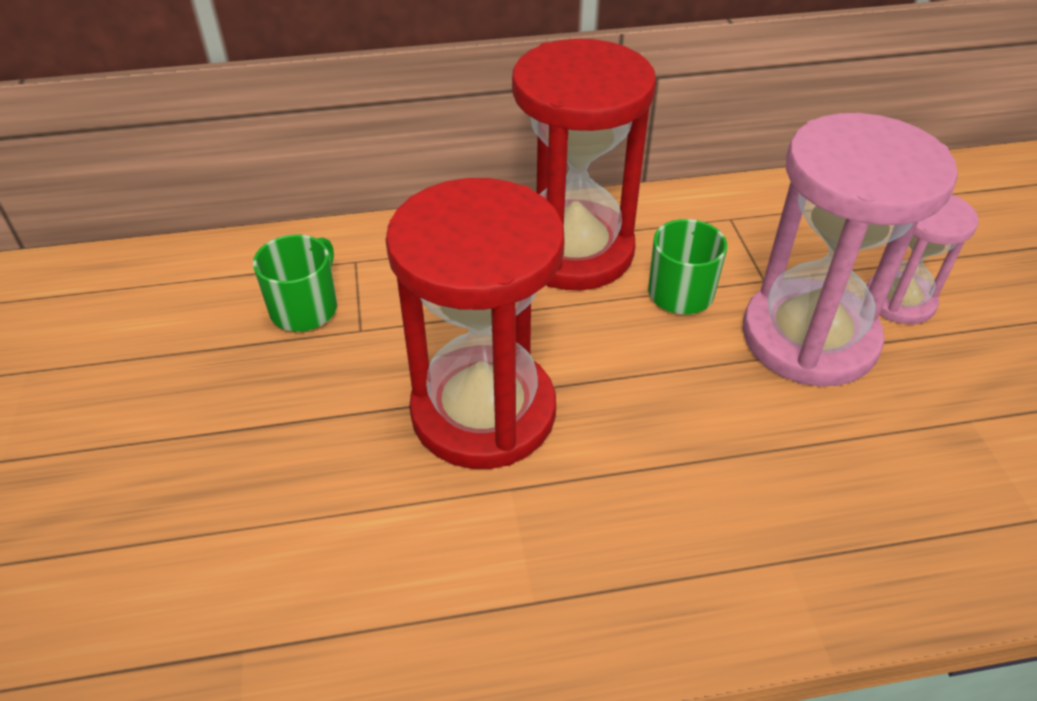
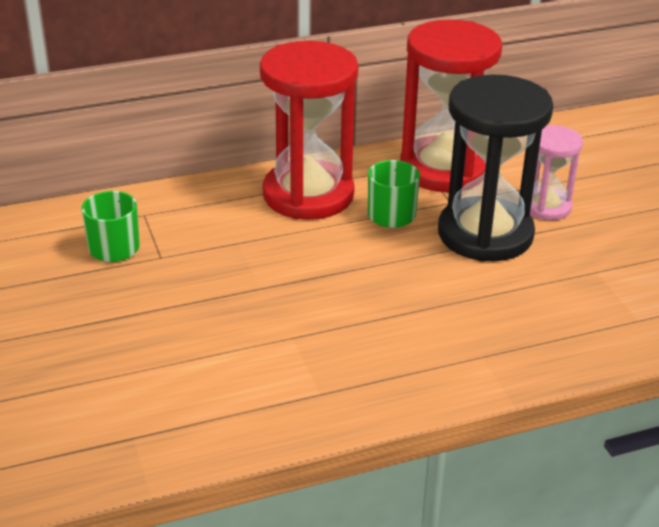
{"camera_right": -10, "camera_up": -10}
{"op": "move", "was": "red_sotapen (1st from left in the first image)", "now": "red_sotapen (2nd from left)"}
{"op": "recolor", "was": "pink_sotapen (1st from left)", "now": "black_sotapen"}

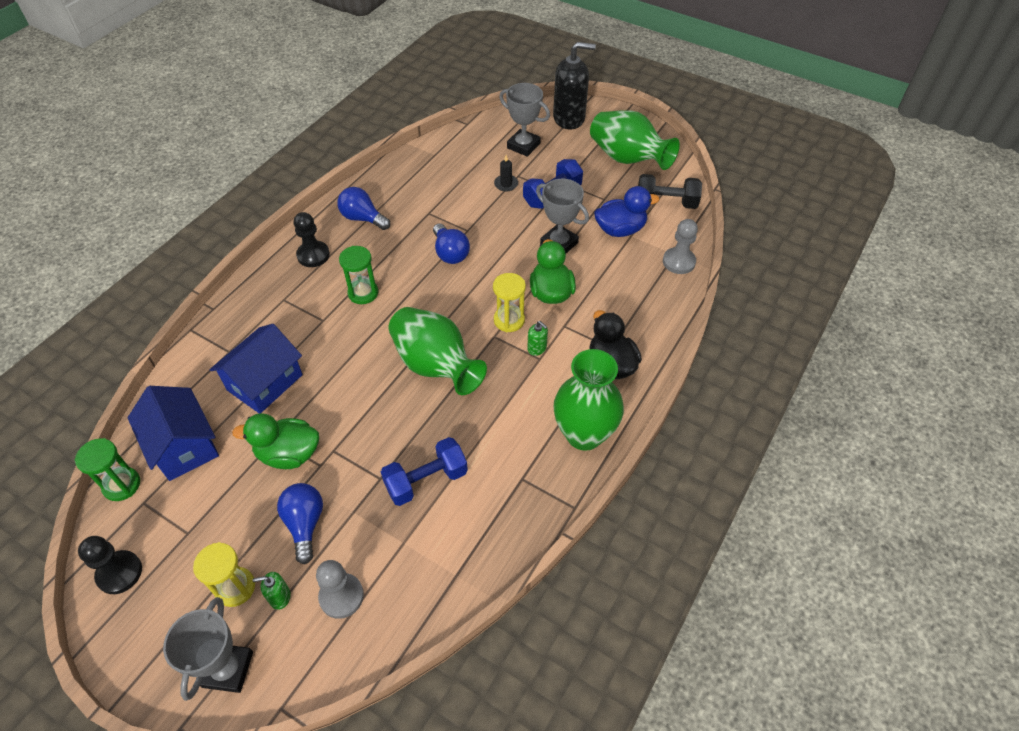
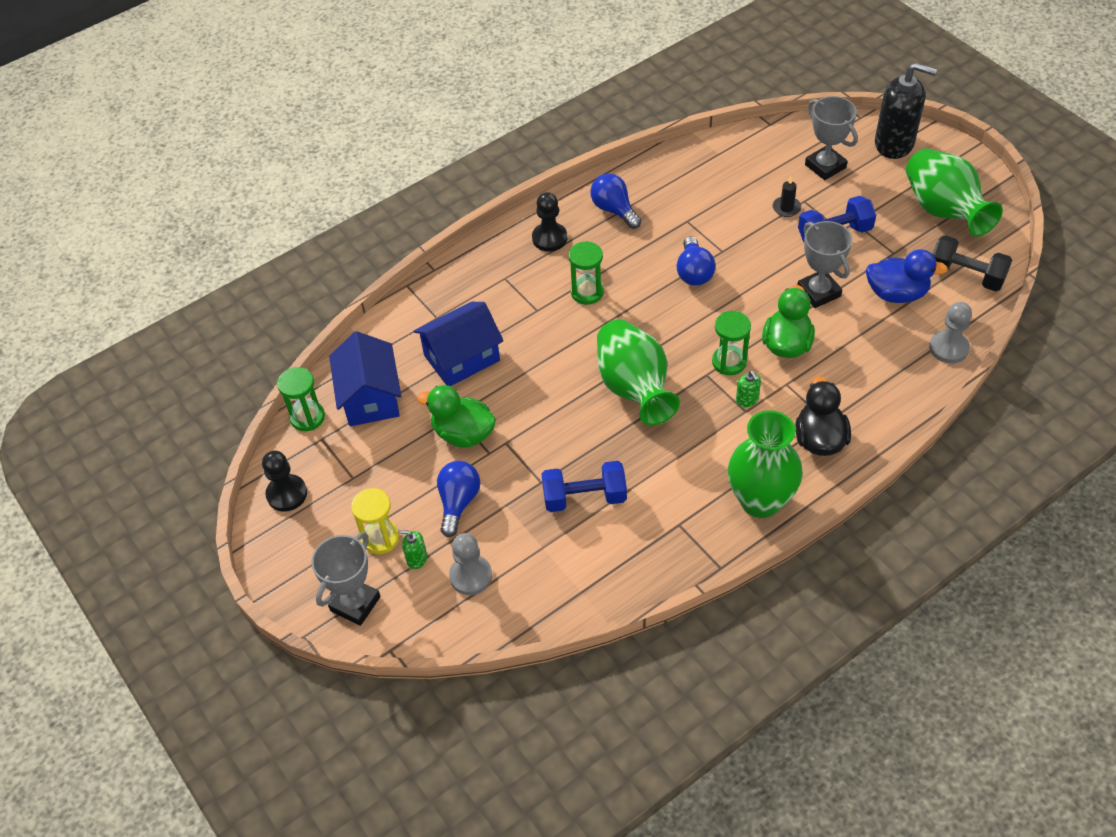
{"camera_right": 25, "camera_up": 0}
{"op": "recolor", "was": "yellow_sotapen (2nd from left)", "now": "green_sotapen (3rd from left)"}

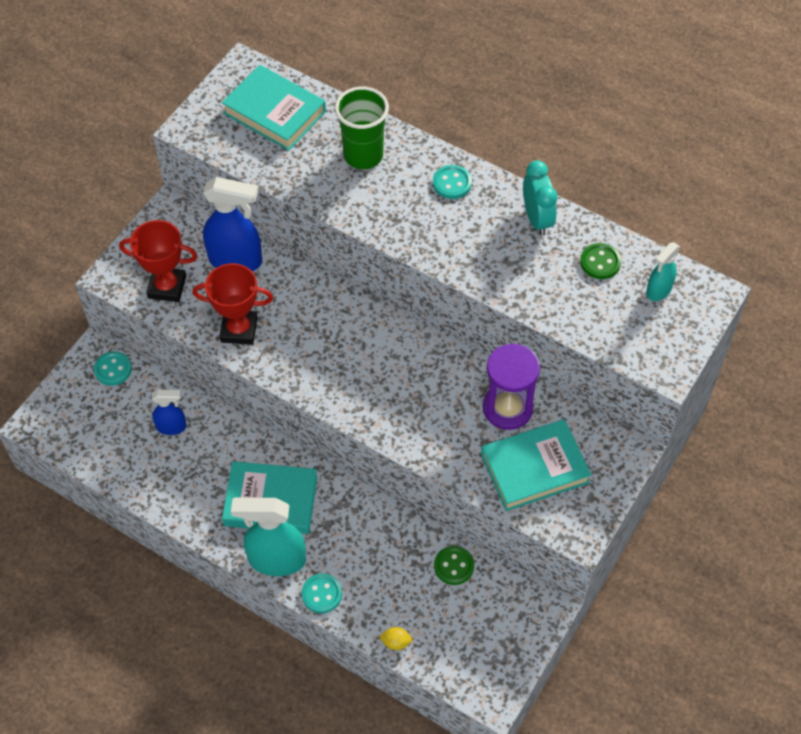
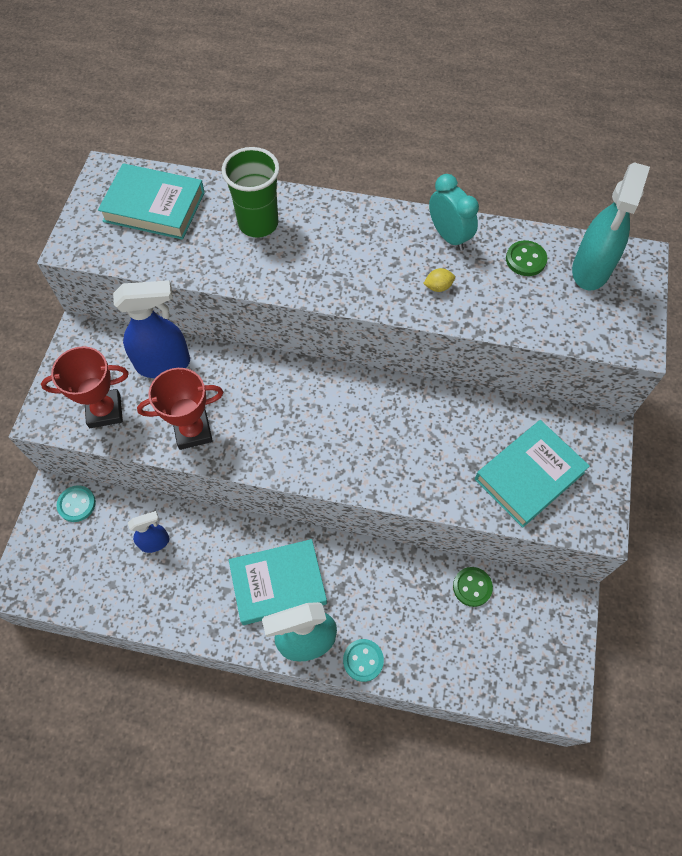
{"camera_right": -20, "camera_up": 5}
{"op": "move", "was": "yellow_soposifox"}
{"op": "delete", "was": "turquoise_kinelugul (3rd from left)"}
{"op": "delete", "was": "purple_sotapen"}
{"op": "resize", "was": "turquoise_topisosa (2nd from left)", "ratio": 1.8}

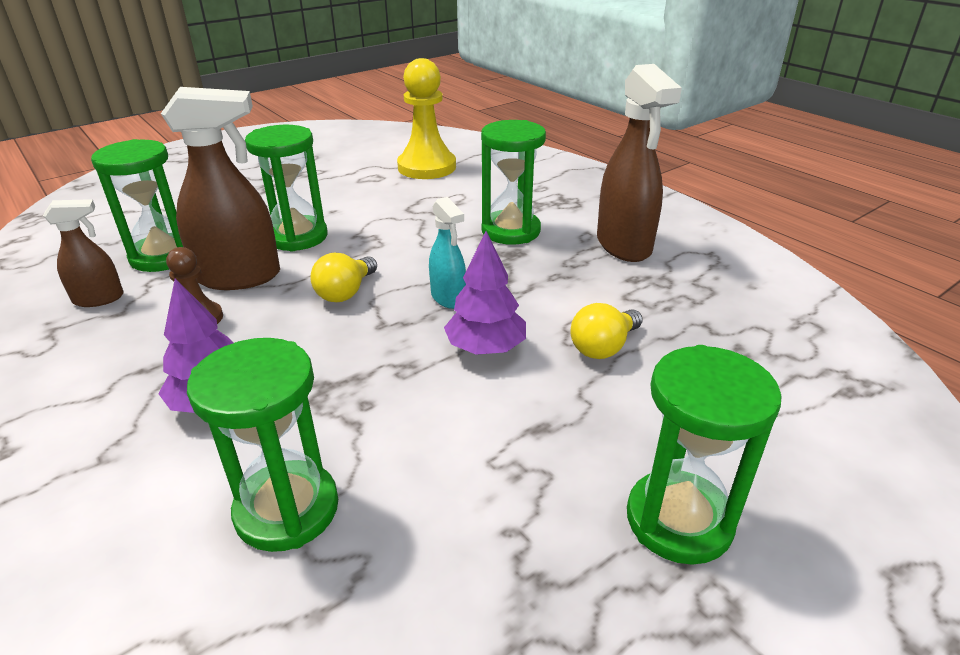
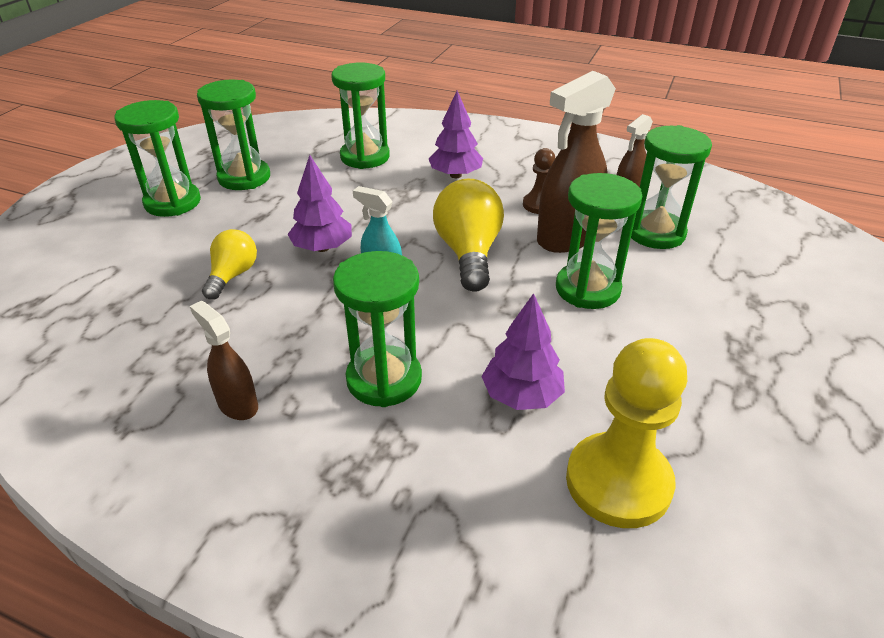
{"camera_right": 150, "camera_up": 5}
{"op": "resize", "was": "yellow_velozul (1st from left in the first image)", "ratio": 1.64}
{"op": "resize", "was": "brown_topisosa (3rd from left in the first image)", "ratio": 0.55}
{"op": "insert", "now": "green_sotapen (2nd from left)"}
{"op": "insert", "now": "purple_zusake (3rd from left)"}

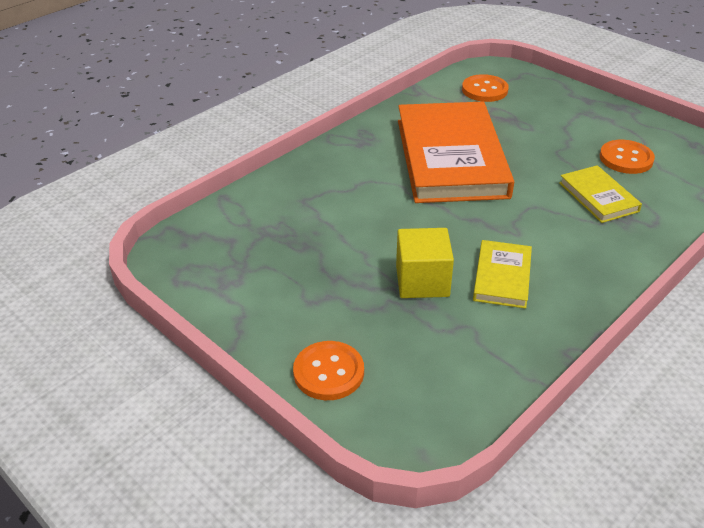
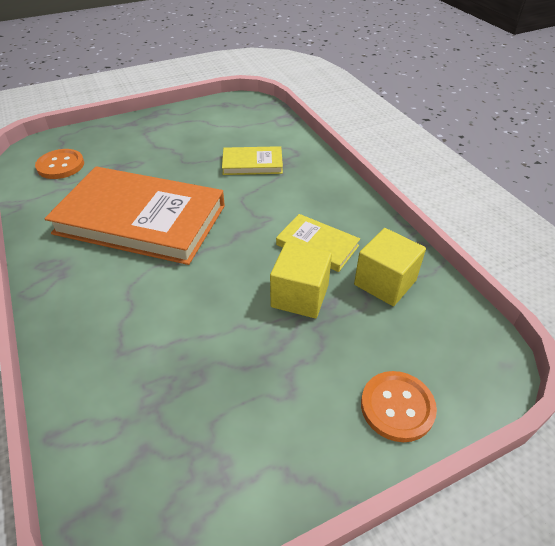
{"camera_right": -70, "camera_up": 5}
{"op": "delete", "was": "orange_kinelugul (3rd from left)"}
{"op": "insert", "now": "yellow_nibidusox (2nd from left)"}

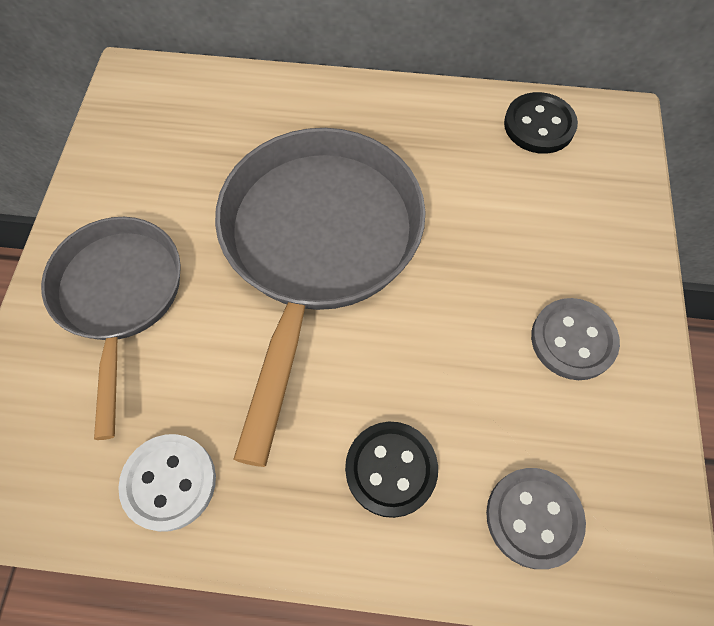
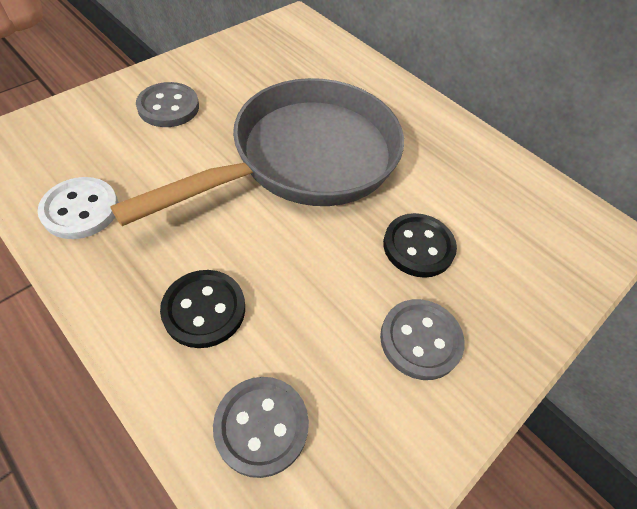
{"camera_right": 35, "camera_up": -10}
{"op": "replace", "was": "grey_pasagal (1st from left)", "now": "grey_kinelugul (1st from left)"}
{"op": "move", "was": "black_kinelugul (2nd from left)"}

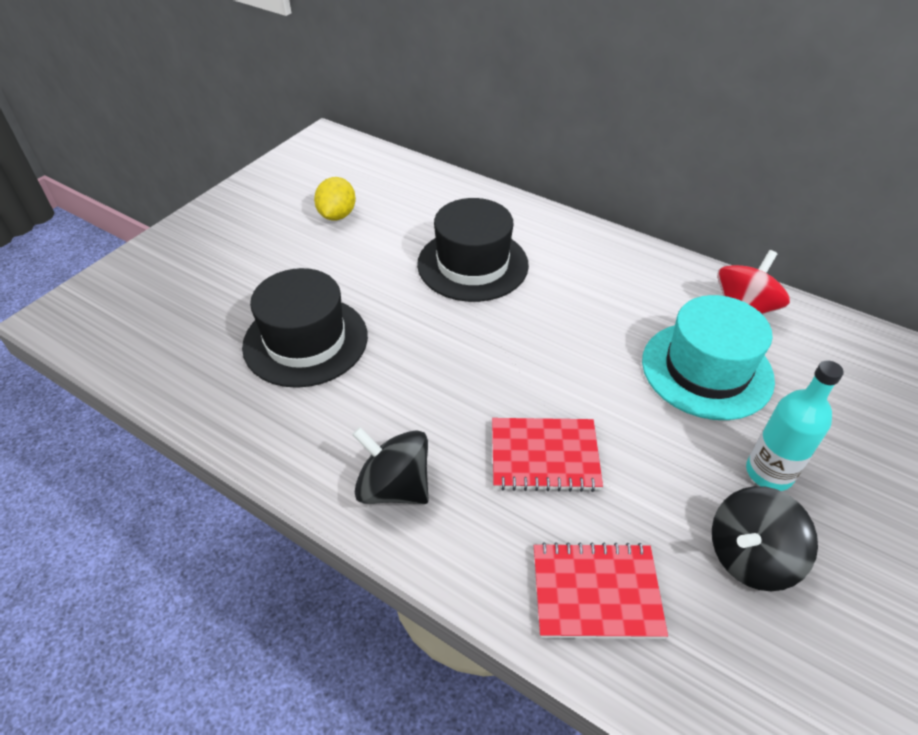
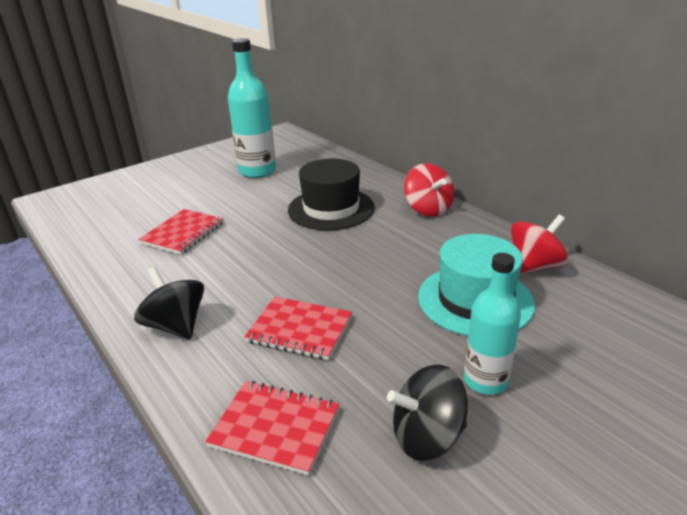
{"camera_right": 20, "camera_up": -15}
{"op": "replace", "was": "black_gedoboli (1st from left)", "now": "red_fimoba (1st from left)"}
{"op": "replace", "was": "yellow_soposifox", "now": "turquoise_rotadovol (1st from left)"}
{"op": "insert", "now": "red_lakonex (1st from left)"}

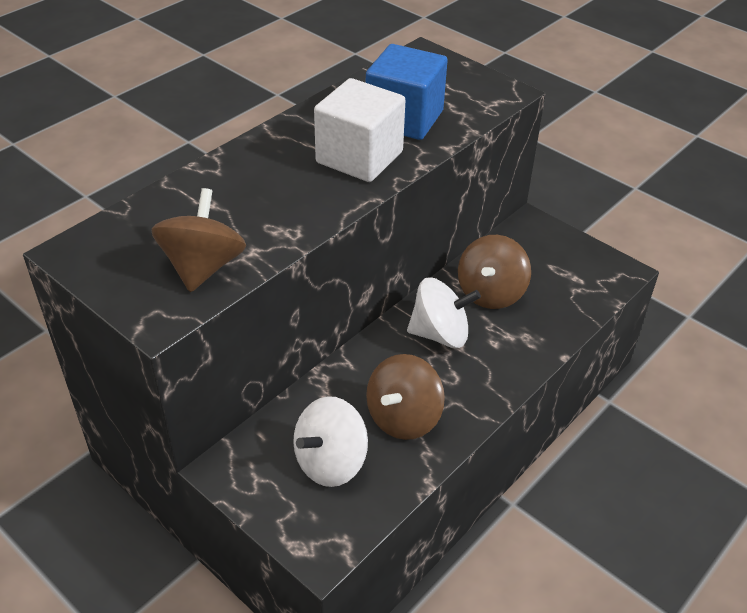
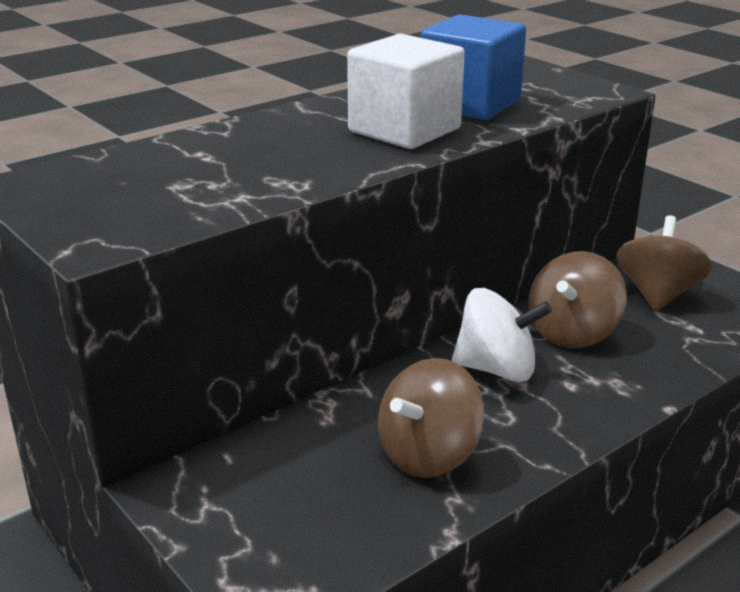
{"camera_right": 10, "camera_up": -15}
{"op": "move", "was": "brown_lakonex (1st from left in the first image)", "now": "brown_lakonex (3rd from left)"}
{"op": "delete", "was": "white_lakonex (1st from left)"}

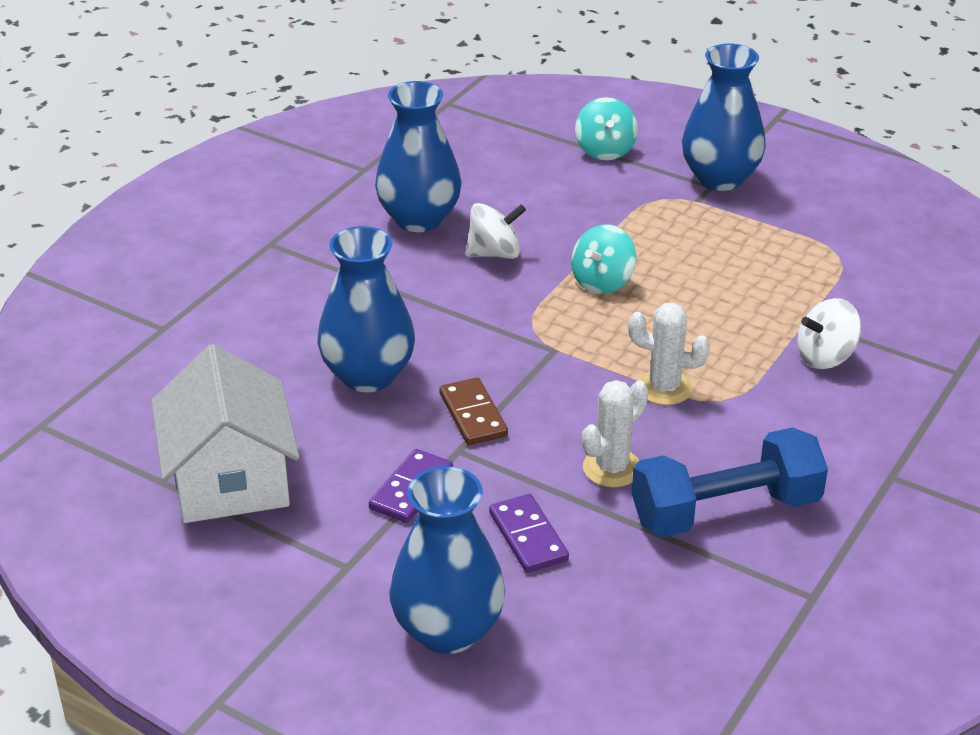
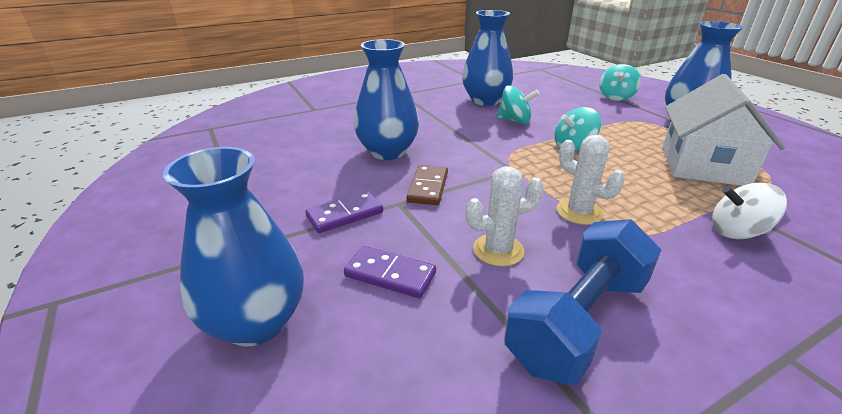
{"camera_right": 30, "camera_up": -5}
{"op": "move", "was": "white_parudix"}
{"op": "recolor", "was": "white_lakonex (1st from left)", "now": "turquoise_lakonex (1st from left)"}
{"op": "rotate", "was": "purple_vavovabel (2nd from left)", "clockwise": -75}
{"op": "rotate", "was": "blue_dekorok", "clockwise": -60}

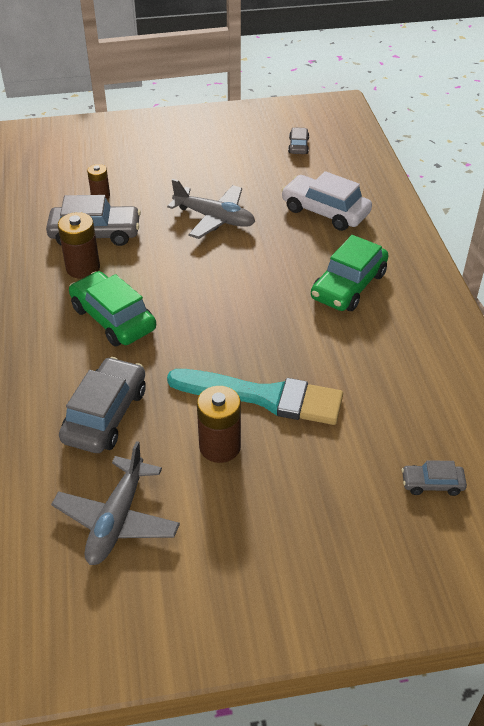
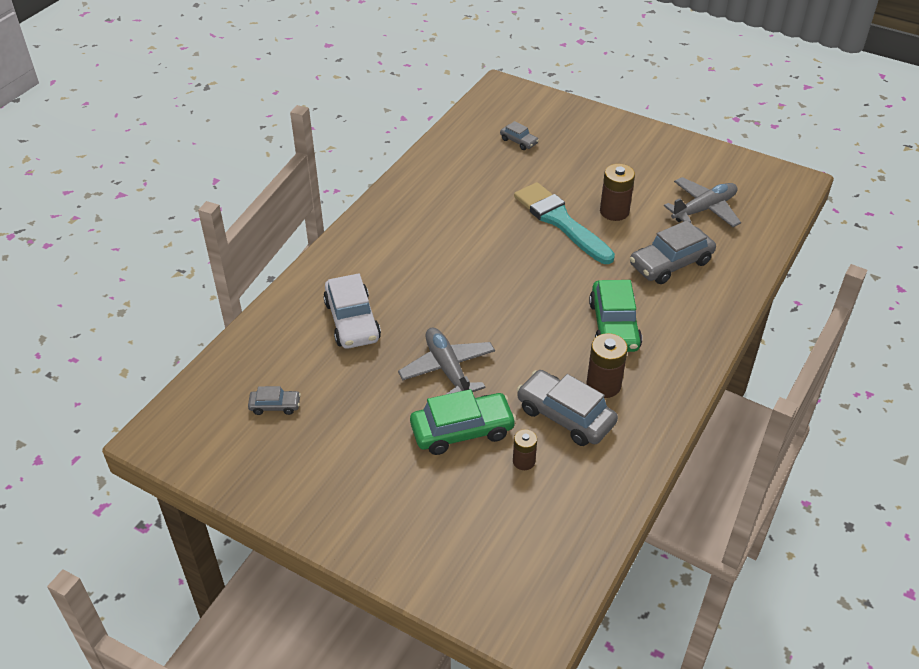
{"camera_right": -140, "camera_up": 0}
{"op": "rotate", "was": "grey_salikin (3rd from left in the first image)", "clockwise": -135}
{"op": "move", "was": "green_salikin (2nd from left in the first image)", "now": "green_salikin (1st from left)"}

